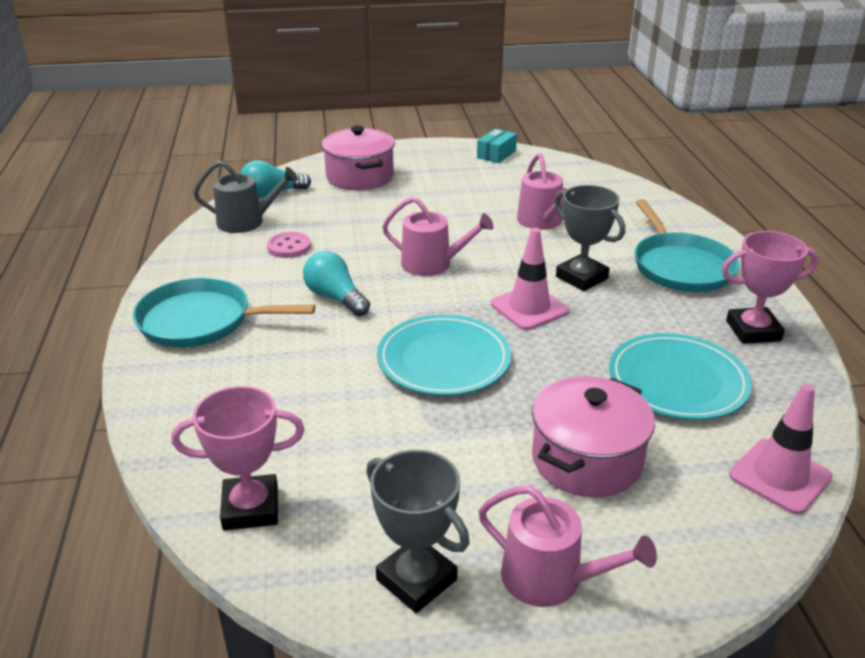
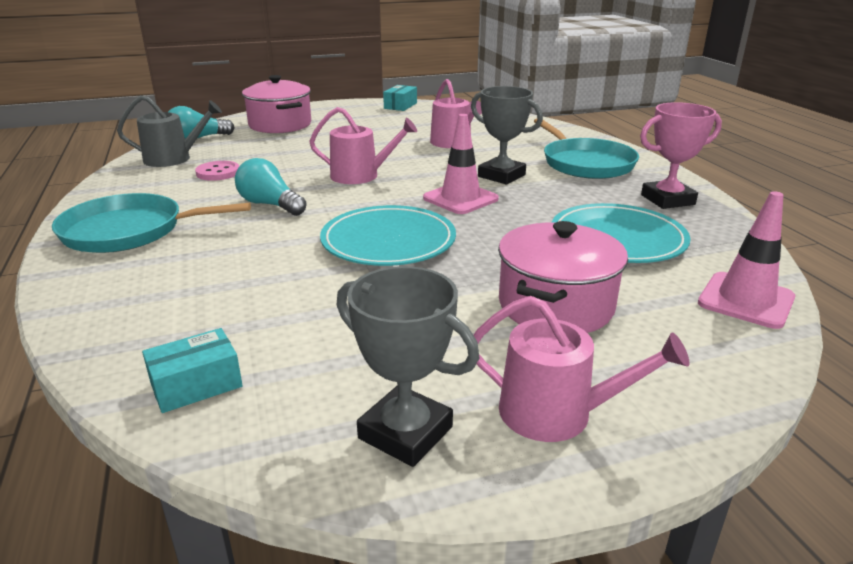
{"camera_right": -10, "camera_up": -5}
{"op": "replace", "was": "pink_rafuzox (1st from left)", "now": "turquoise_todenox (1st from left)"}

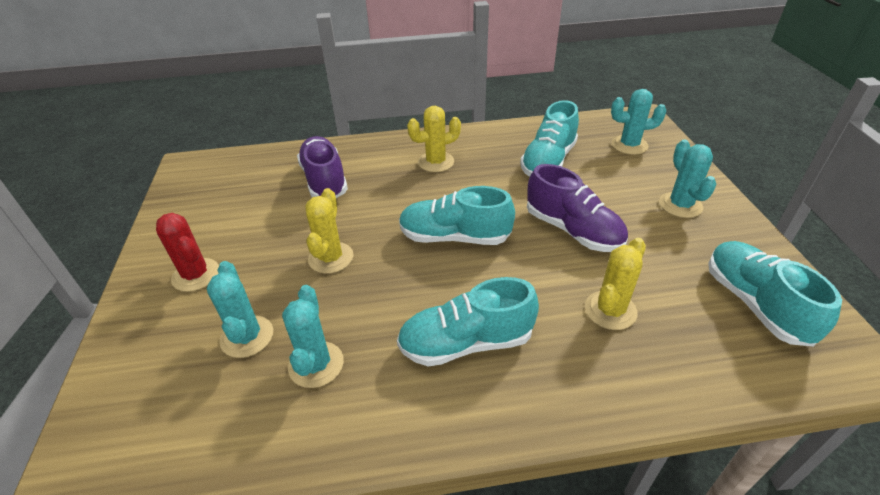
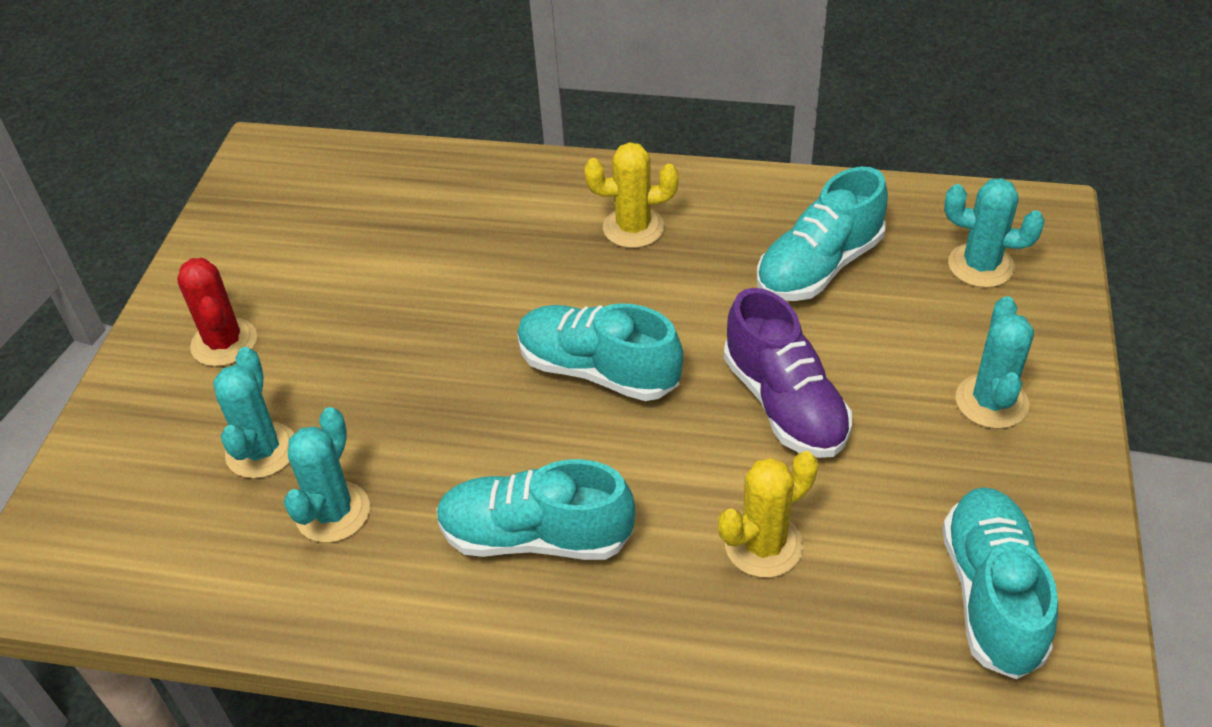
{"camera_right": 20, "camera_up": 5}
{"op": "delete", "was": "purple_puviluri (1st from left)"}
{"op": "delete", "was": "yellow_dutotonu (1st from left)"}

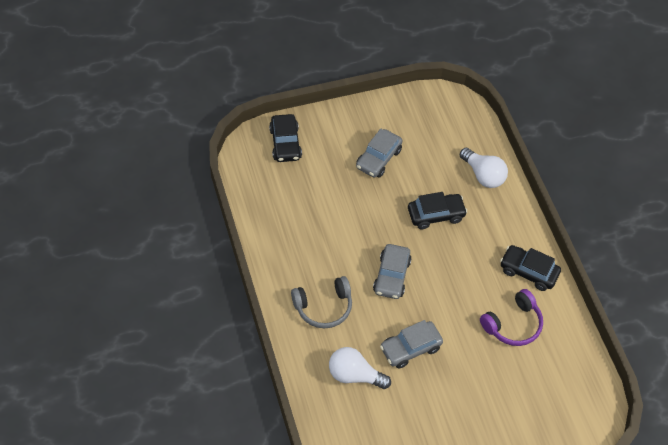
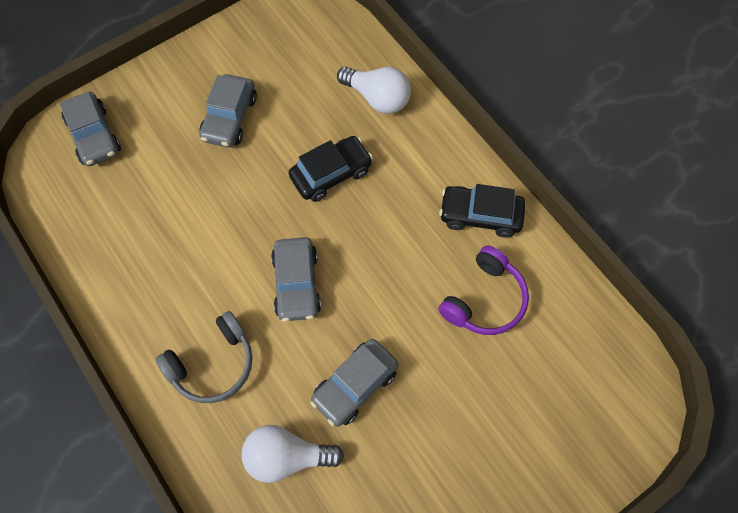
{"camera_right": -15, "camera_up": 10}
{"op": "recolor", "was": "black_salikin (1st from left)", "now": "grey_salikin (1st from left)"}

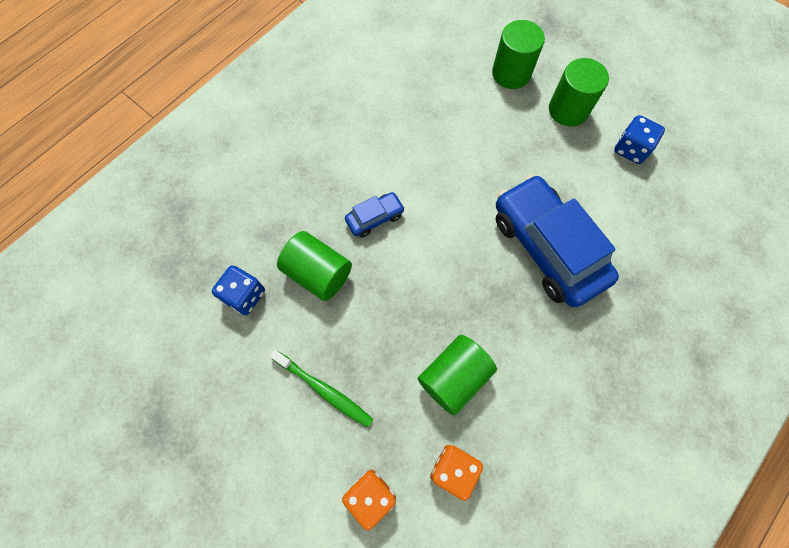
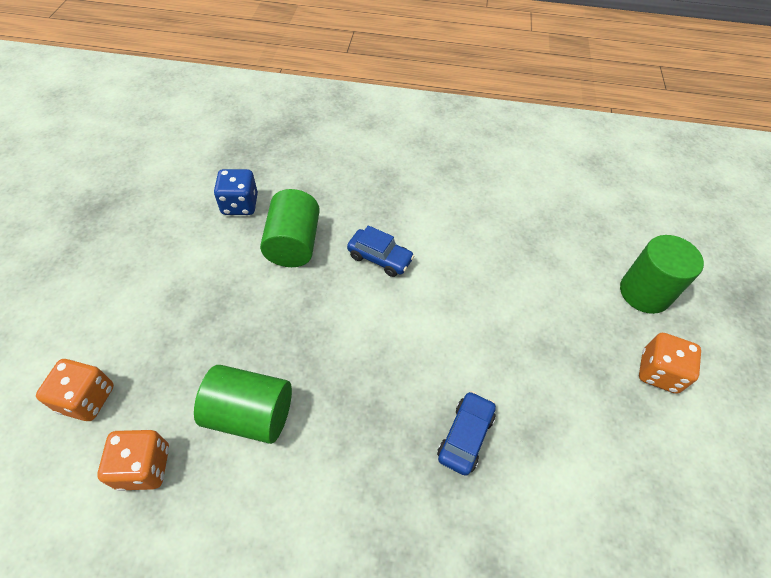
{"camera_right": 55, "camera_up": -15}
{"op": "delete", "was": "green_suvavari"}
{"op": "resize", "was": "blue_salikin (2nd from left)", "ratio": 0.45}
{"op": "replace", "was": "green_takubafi (4th from left)", "now": "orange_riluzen (3rd from left)"}
{"op": "delete", "was": "blue_riluzen (2nd from left)"}

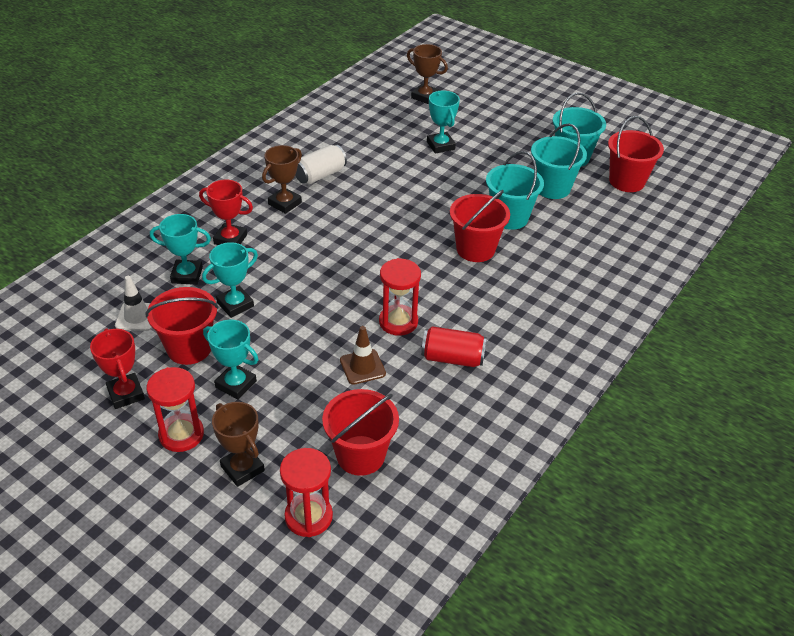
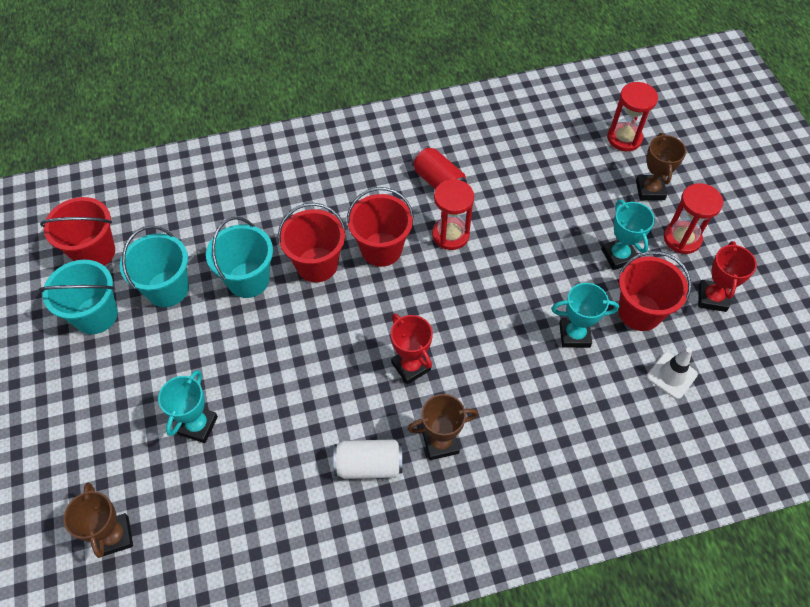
{"camera_right": -140, "camera_up": 15}
{"op": "delete", "was": "turquoise_rafuzox (1st from left)"}
{"op": "move", "was": "red_rafuzox (2nd from left in the first image)", "now": "red_rafuzox (1st from left)"}
{"op": "move", "was": "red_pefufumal (2nd from left in the first image)", "now": "red_pefufumal (3rd from left)"}
{"op": "delete", "was": "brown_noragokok"}

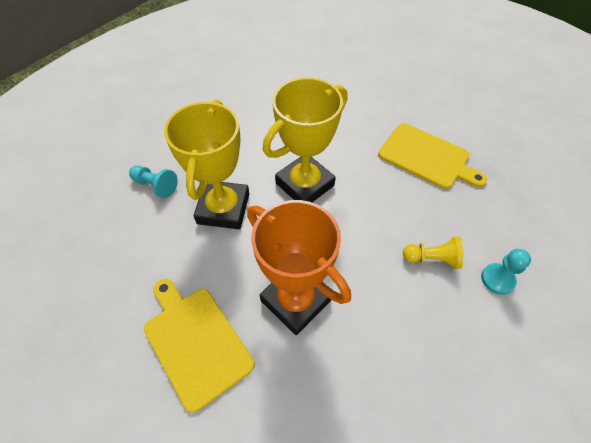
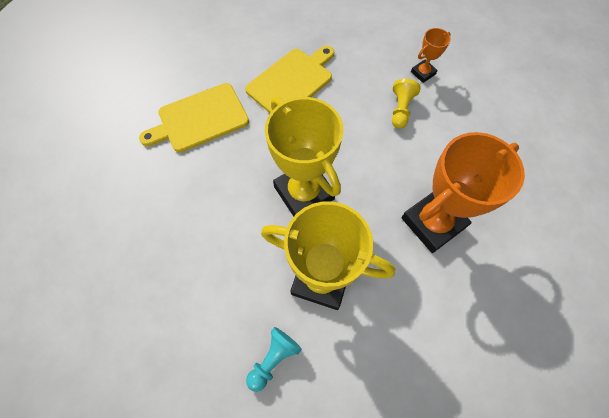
{"camera_right": -80, "camera_up": 10}
{"op": "move", "was": "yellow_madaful (1st from left)"}
{"op": "replace", "was": "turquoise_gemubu (2nd from left)", "now": "orange_rafuzox (1st from left)"}

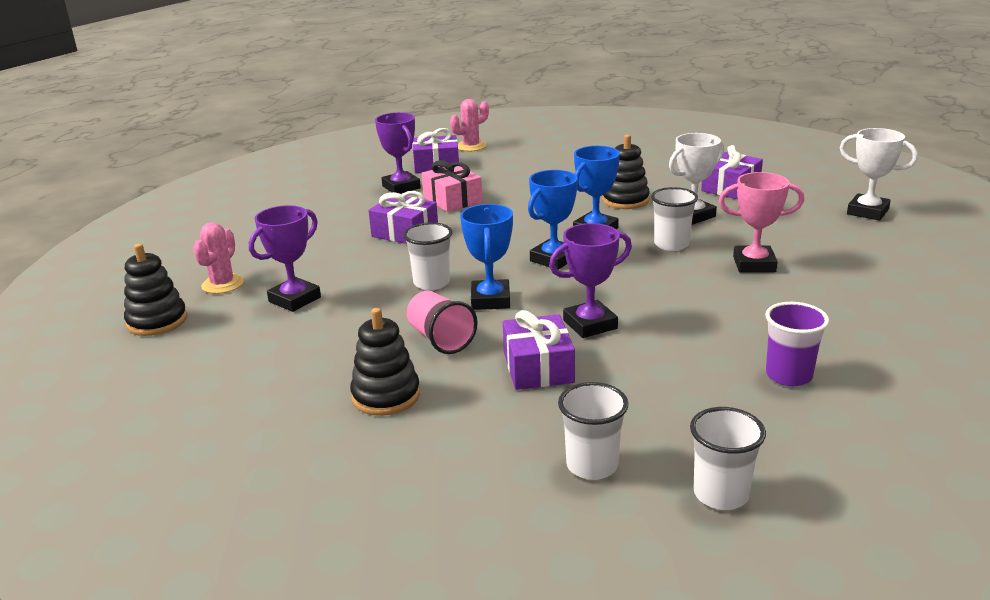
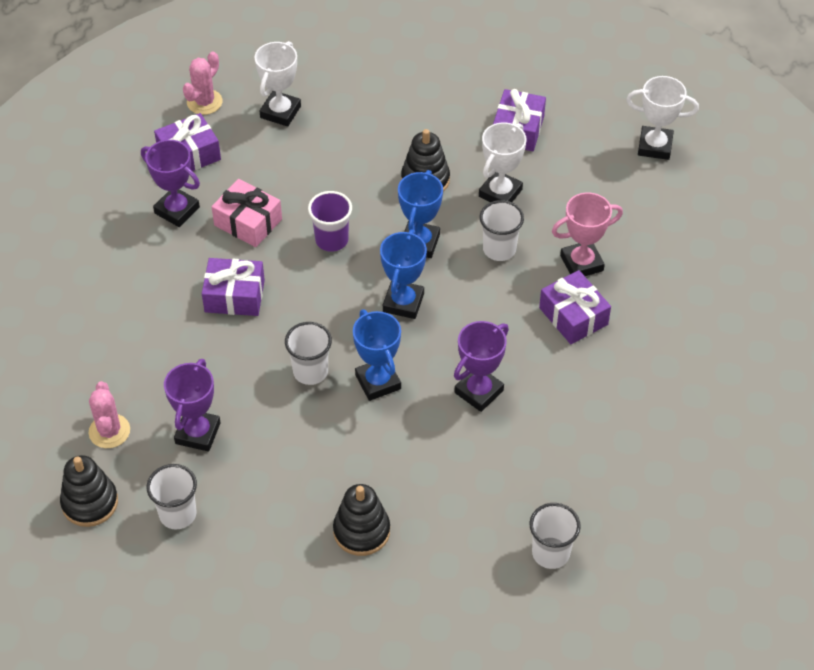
{"camera_right": -25, "camera_up": 25}
{"op": "delete", "was": "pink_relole"}
{"op": "move", "was": "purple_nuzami (3rd from left in the first image)", "now": "purple_nuzami (4th from left)"}
{"op": "move", "was": "white_relole (4th from left in the first image)", "now": "white_relole (1st from left)"}
{"op": "move", "was": "purple_relole"}
{"op": "insert", "now": "white_rafuzox (1st from left)"}

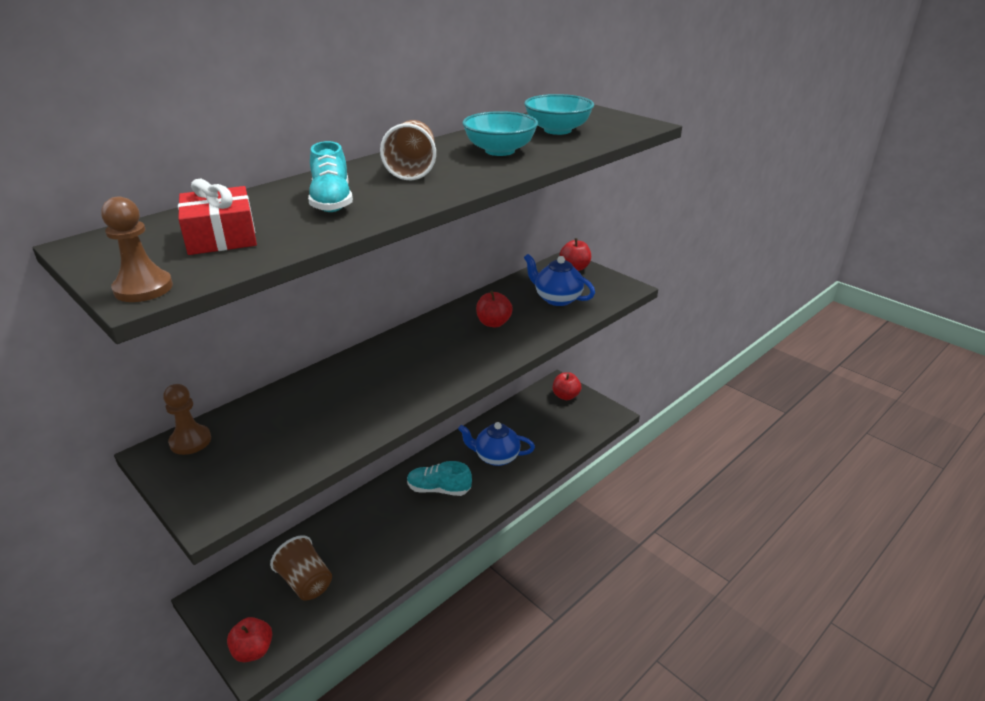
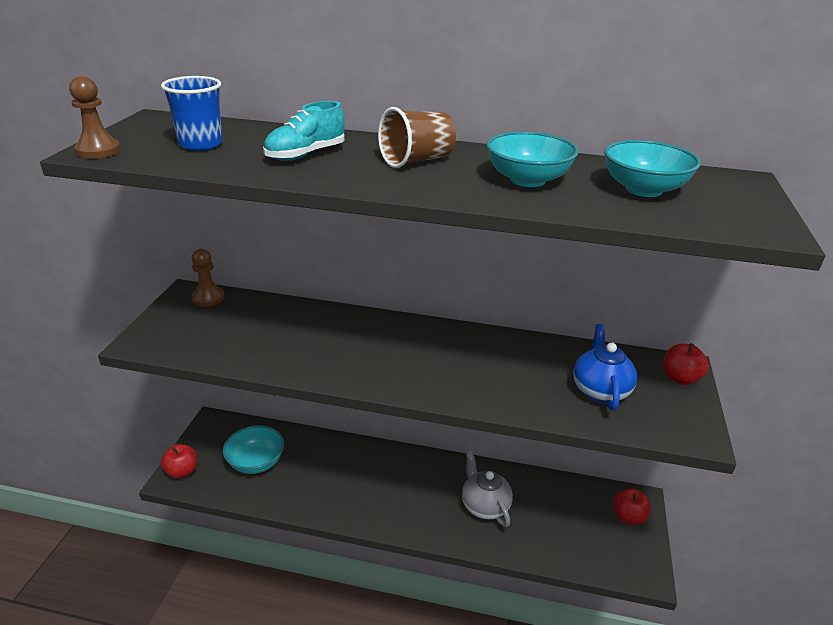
{"camera_right": 55, "camera_up": 0}
{"op": "replace", "was": "red_nuzami", "now": "blue_relole"}
{"op": "replace", "was": "brown_relole (1st from left)", "now": "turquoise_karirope (1st from left)"}
{"op": "delete", "was": "turquoise_puviluri (2nd from left)"}
{"op": "recolor", "was": "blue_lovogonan (1st from left)", "now": "grey_lovogonan"}
{"op": "delete", "was": "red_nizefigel (2nd from left)"}

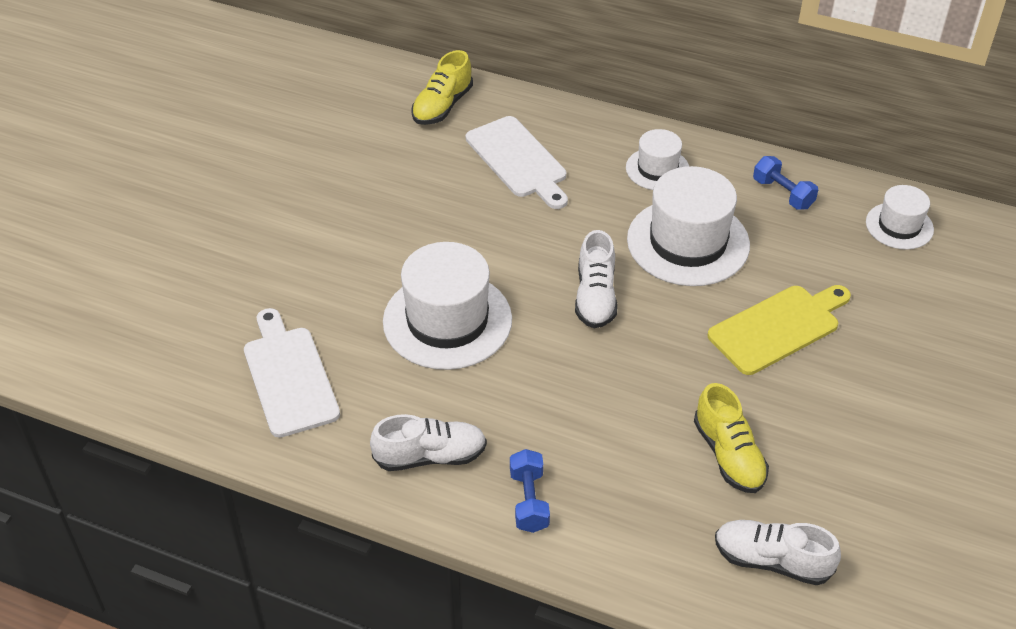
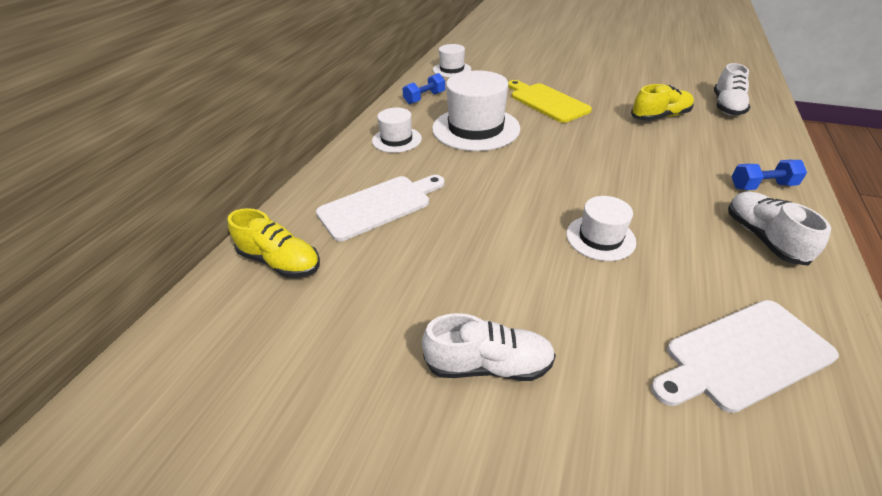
{"camera_right": -90, "camera_up": -5}
{"op": "resize", "was": "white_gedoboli (1st from left in the first image)", "ratio": 0.55}
{"op": "move", "was": "white_puviluri (2nd from left in the first image)", "now": "white_puviluri (1st from left)"}

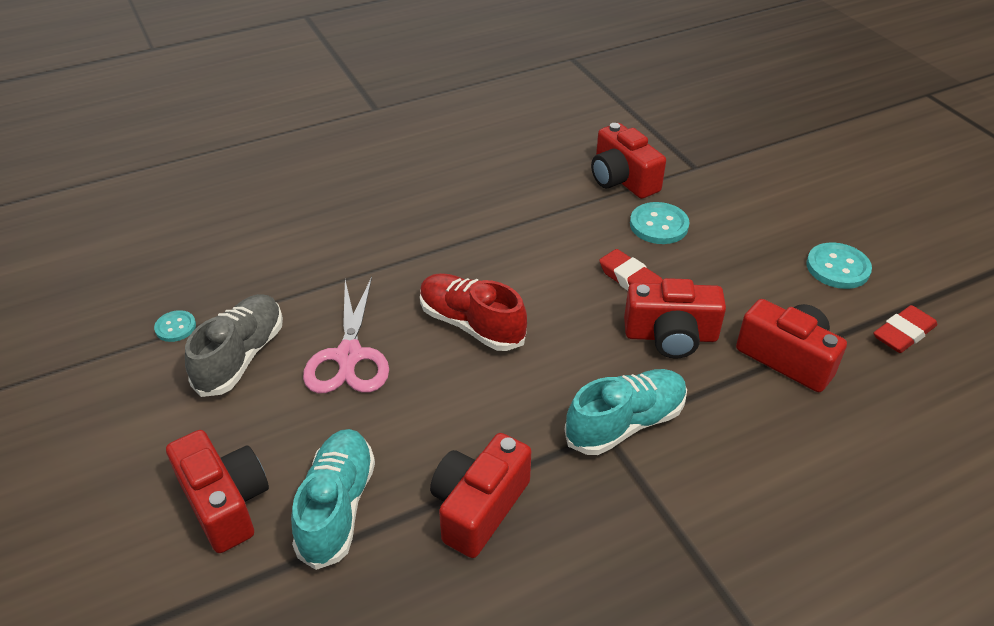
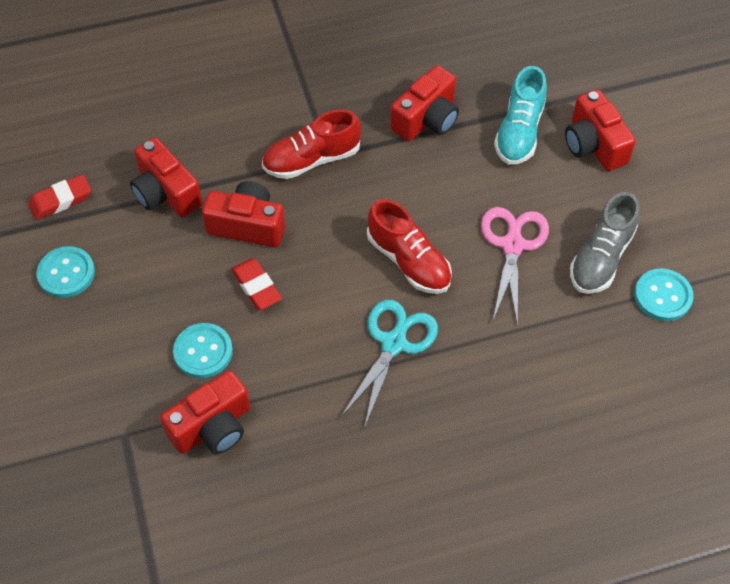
{"camera_right": -170, "camera_up": 15}
{"op": "resize", "was": "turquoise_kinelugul (1st from left in the first image)", "ratio": 1.67}
{"op": "recolor", "was": "turquoise_puviluri (2nd from left)", "now": "red_puviluri (1st from left)"}
{"op": "rotate", "was": "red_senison (3rd from left in the first image)", "clockwise": 75}
{"op": "insert", "now": "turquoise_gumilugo"}

